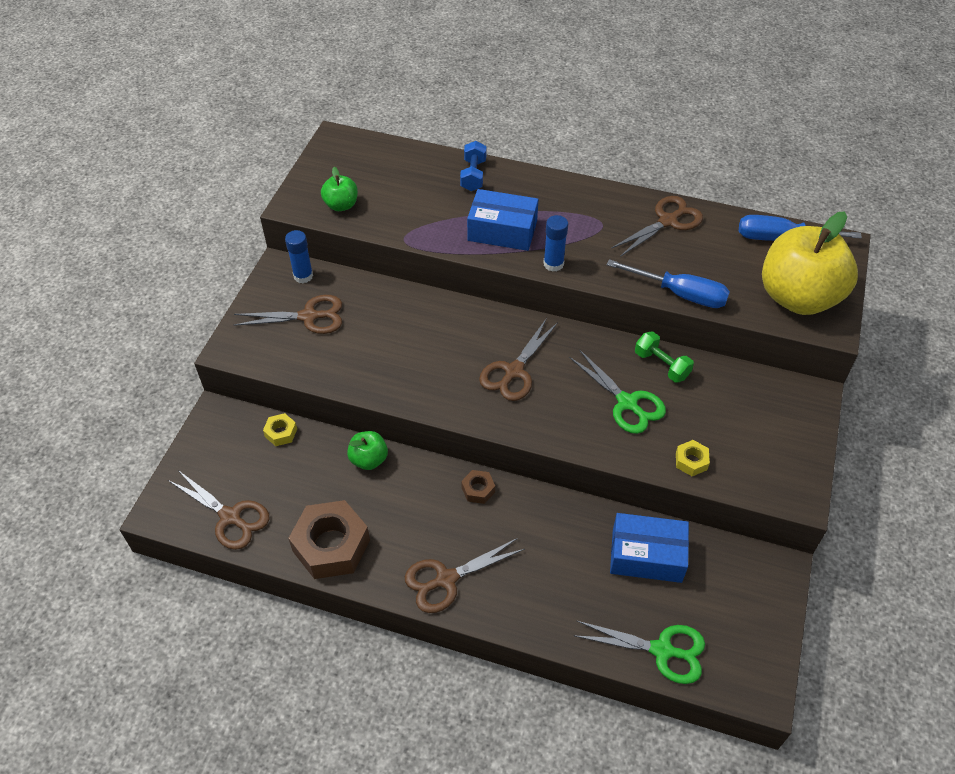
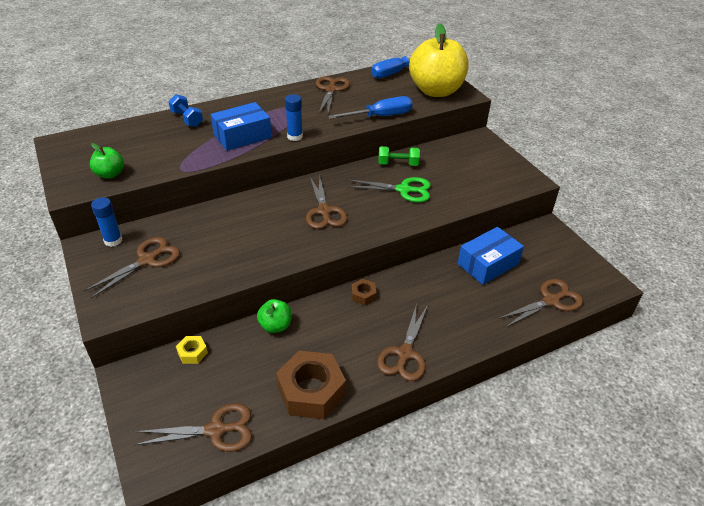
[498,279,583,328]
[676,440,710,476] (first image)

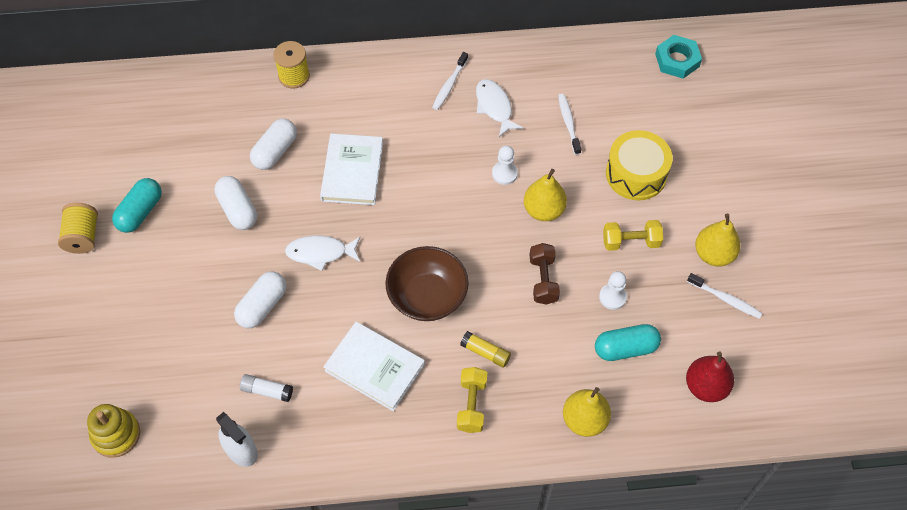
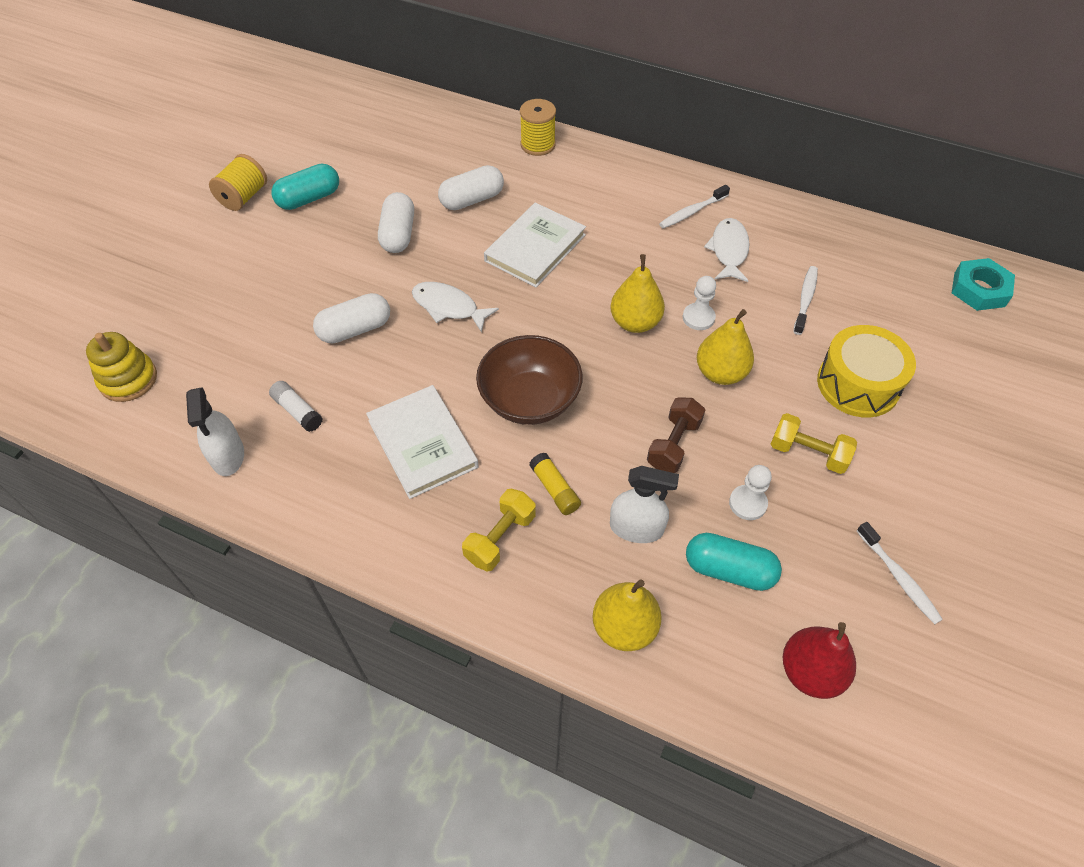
[610,254,665,333]
[610,466,679,543]

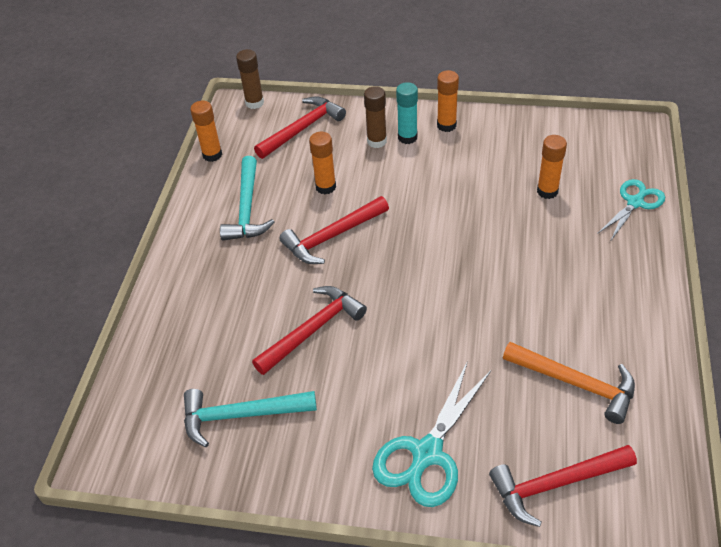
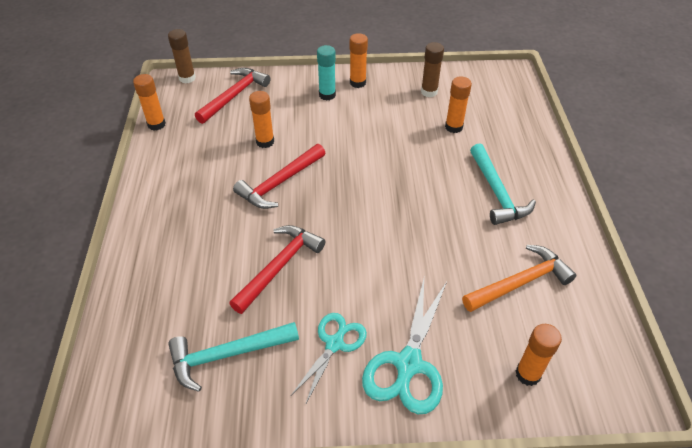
[470,144,536,225]
[421,42,444,97]
[515,324,562,386]
[462,245,577,312]
[291,313,367,405]

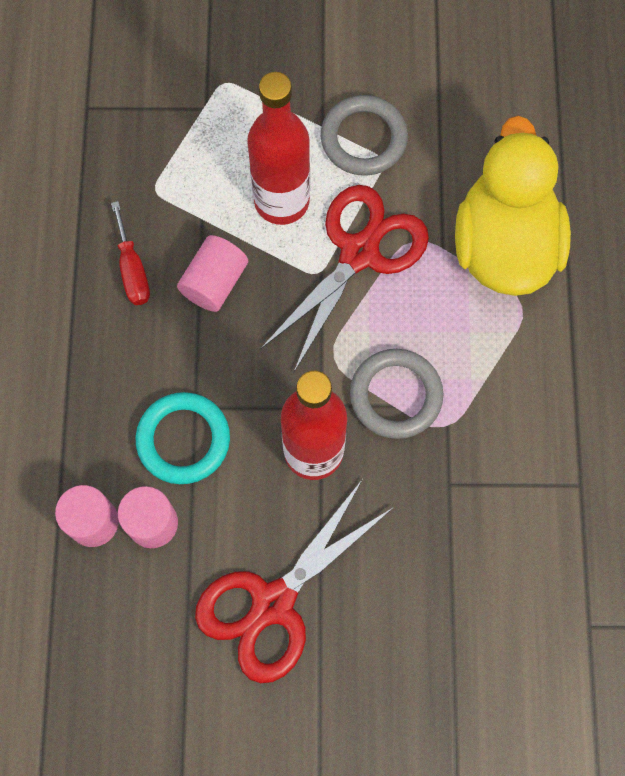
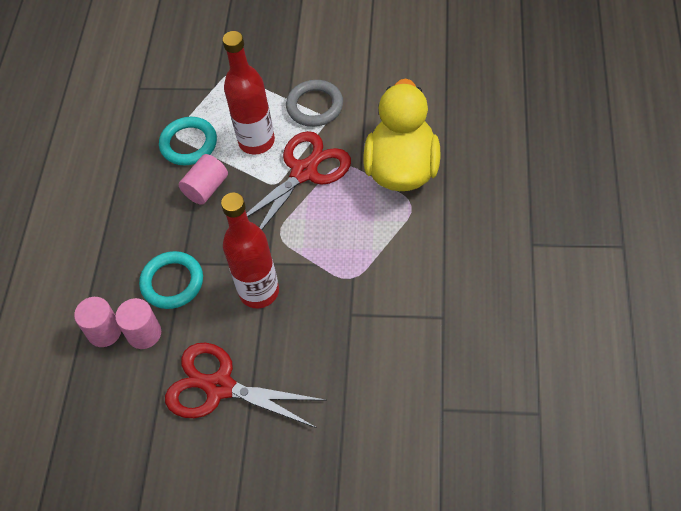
[111,201,150,305] (first image)
[165,343,327,428]
[350,349,443,439] (first image)
[159,117,217,165]

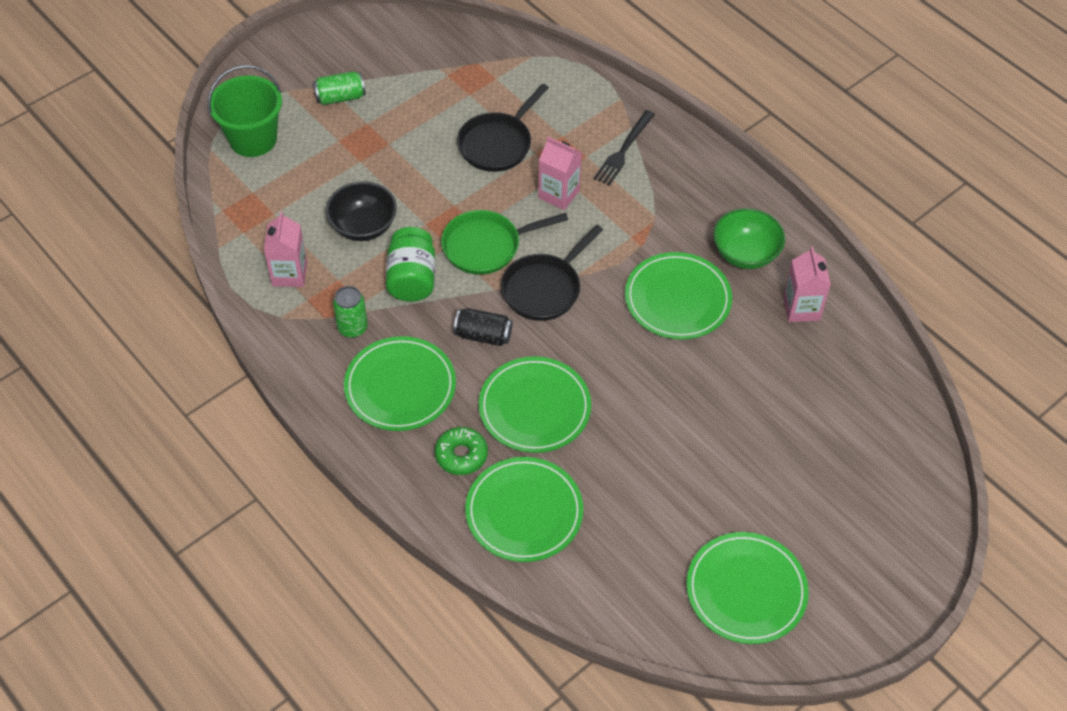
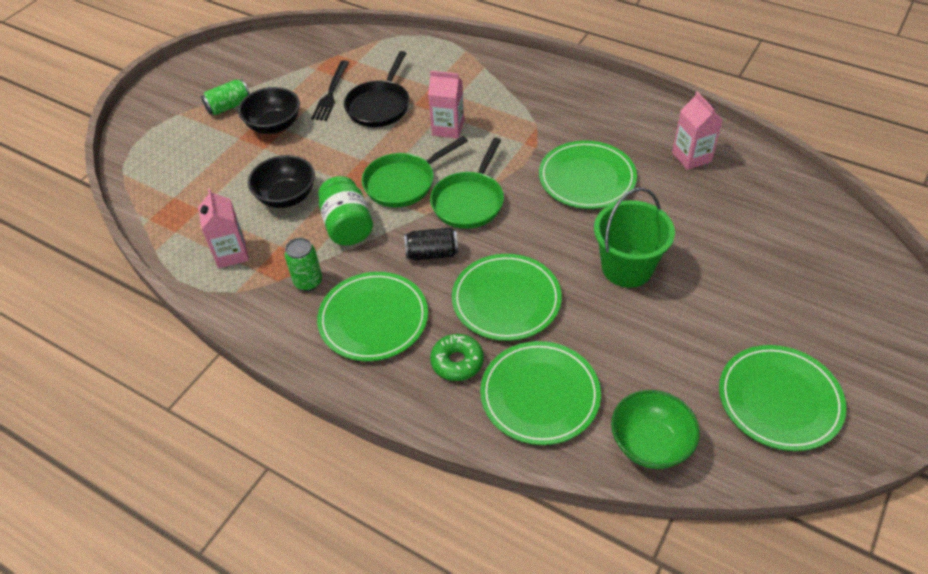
[594,187,675,288]
[430,138,504,229]
[311,60,349,121]
[611,390,700,469]
[238,87,300,134]

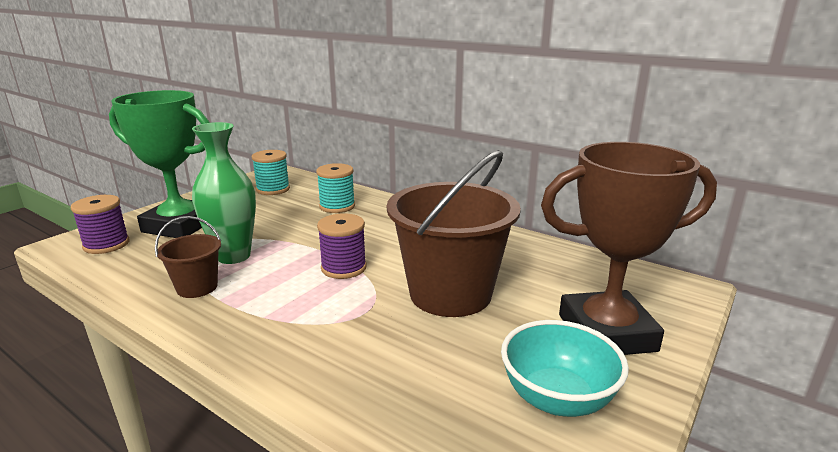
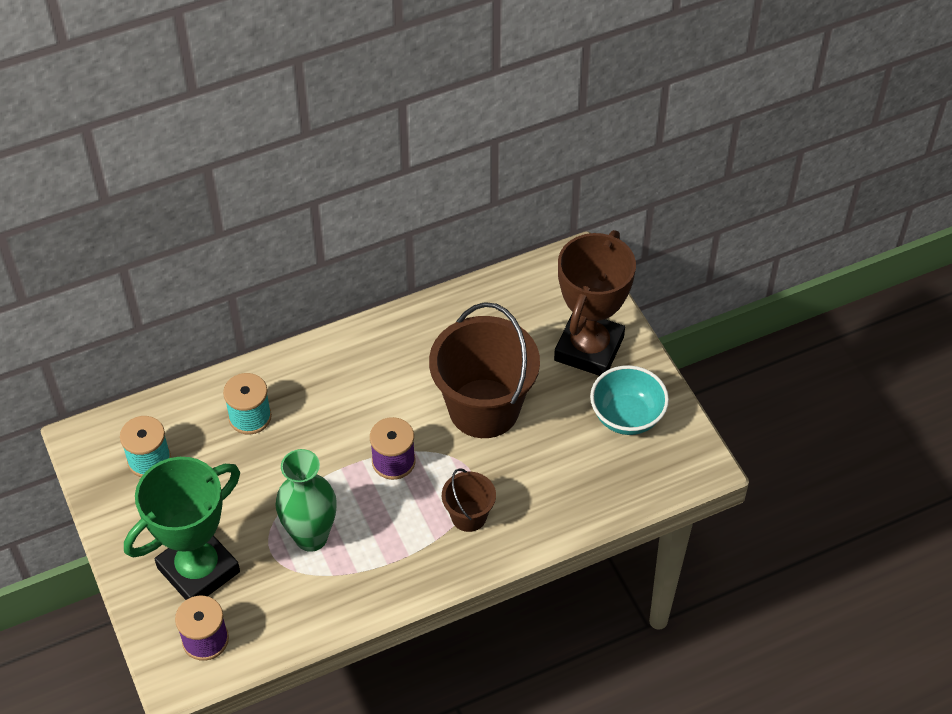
[442,468,496,532]

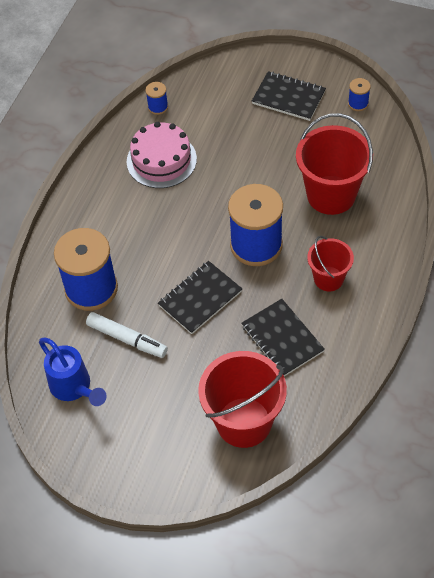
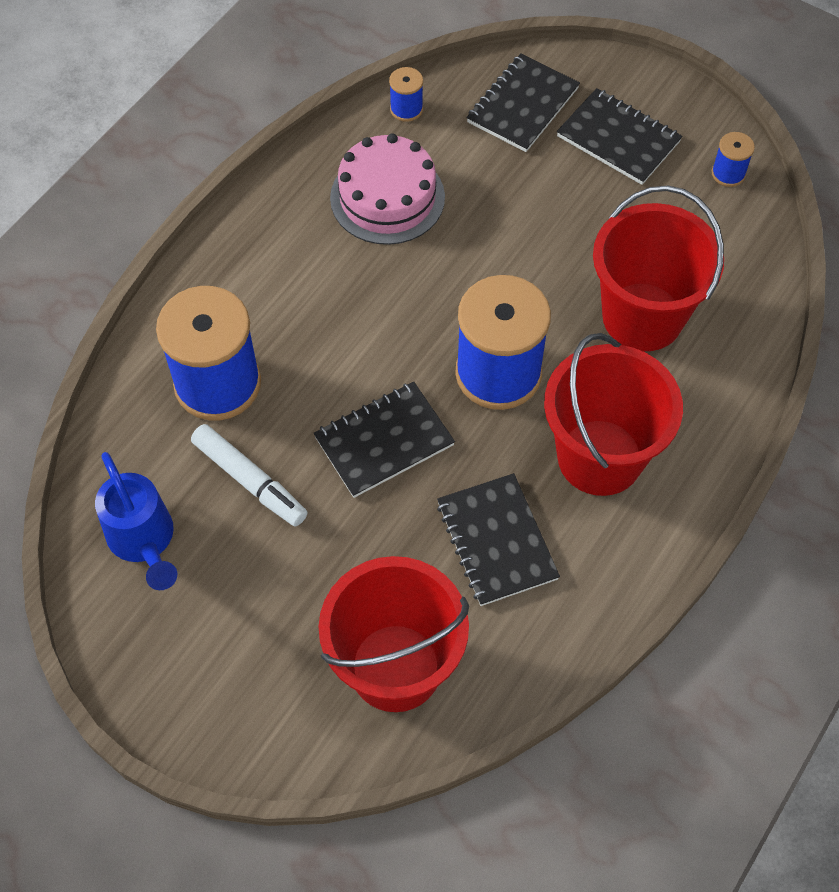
[544,333,683,496]
[466,54,580,152]

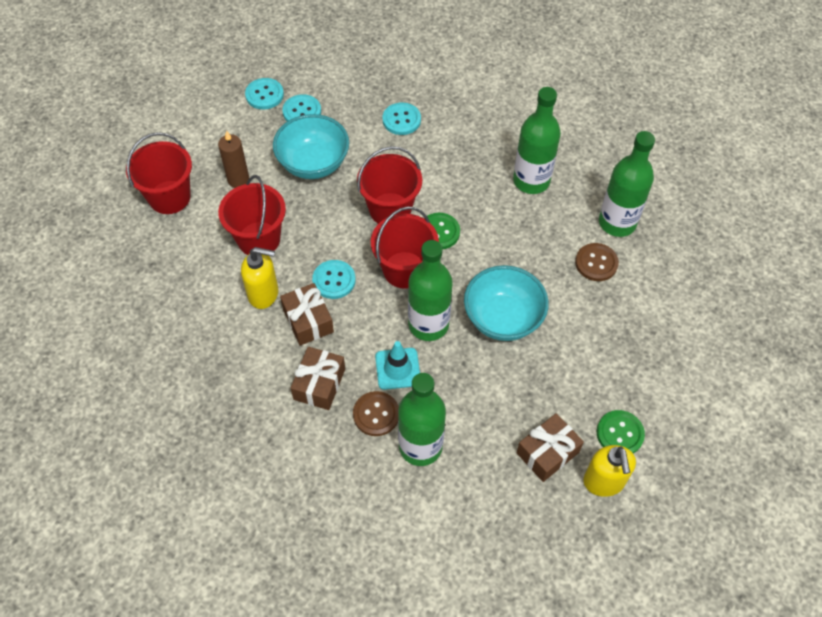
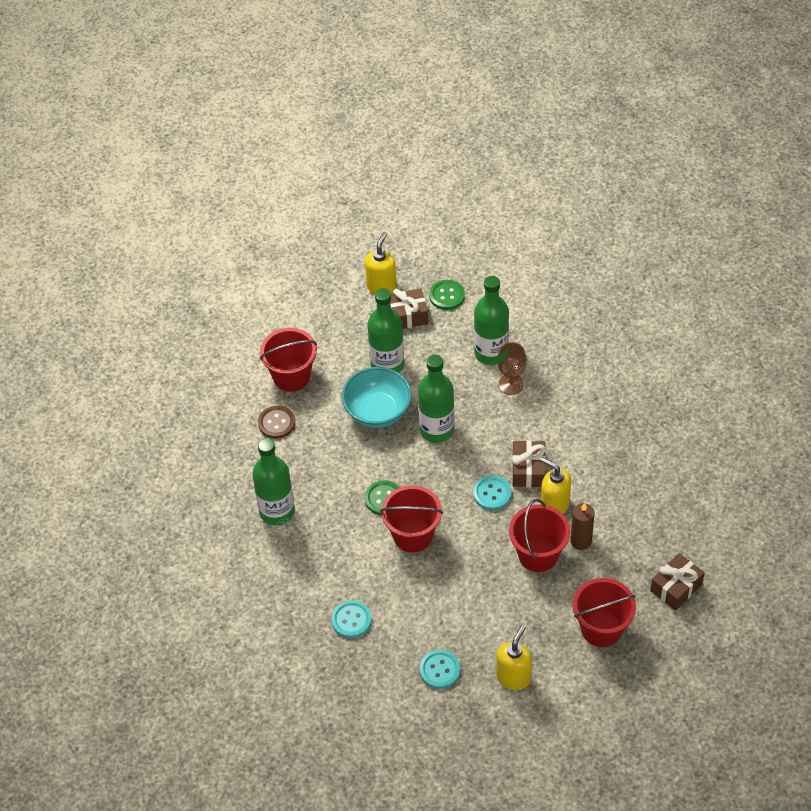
[570,503,595,550]
[245,78,284,110] (first image)
[273,114,349,179] (first image)
[650,553,705,611]
[497,342,527,395]
[260,328,317,392]
[375,341,420,390] (first image)
[429,280,465,310]
[368,288,404,373]
[496,625,532,690]

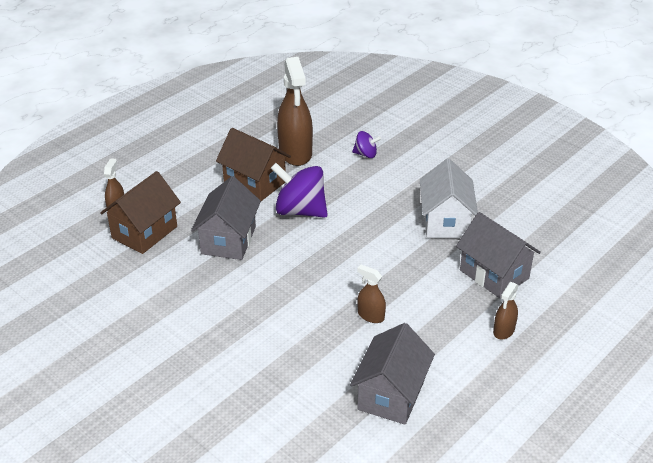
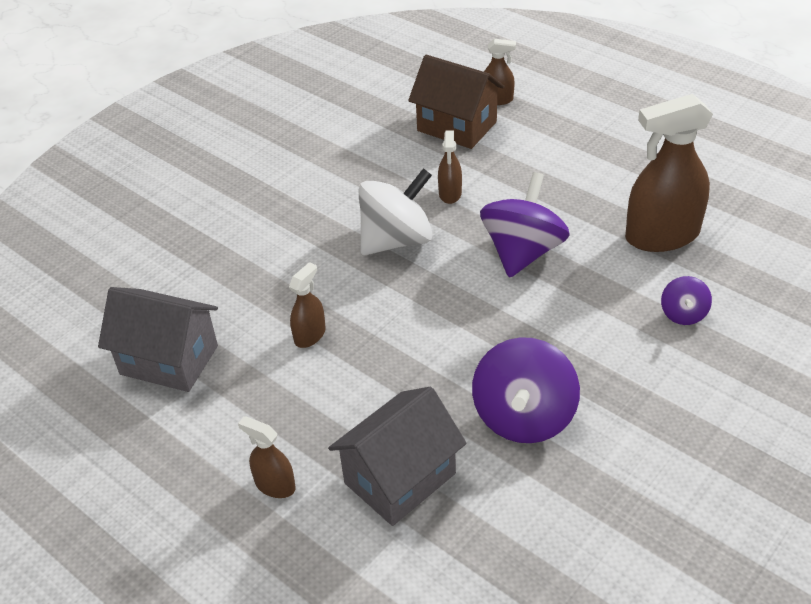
[438,130,462,204]
[216,128,291,201] (first image)
[472,337,580,443]
[358,168,433,255]

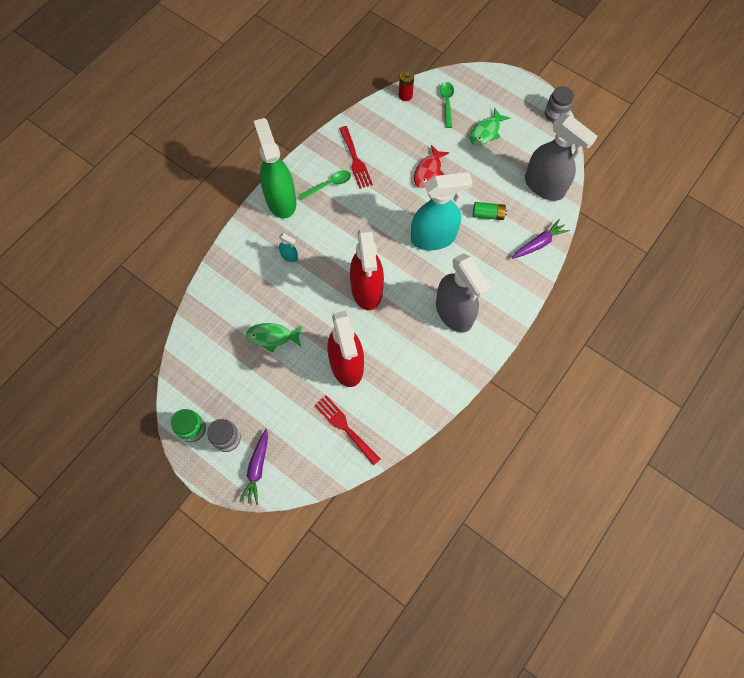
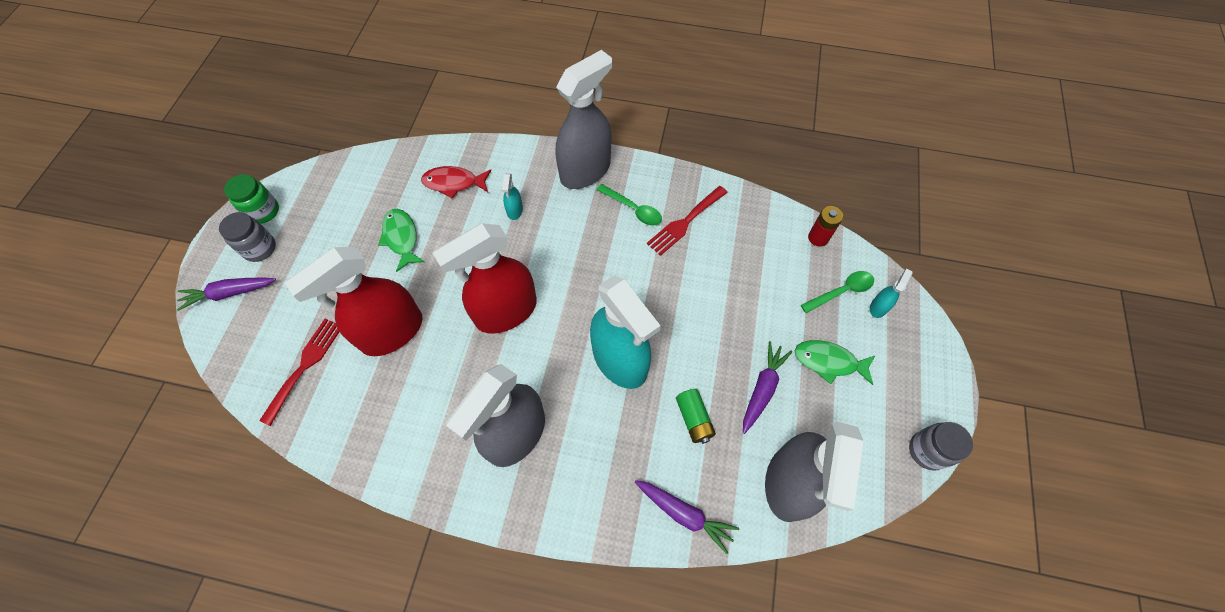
[556,50,612,189]
[421,166,491,199]
[743,341,792,434]
[870,268,913,318]

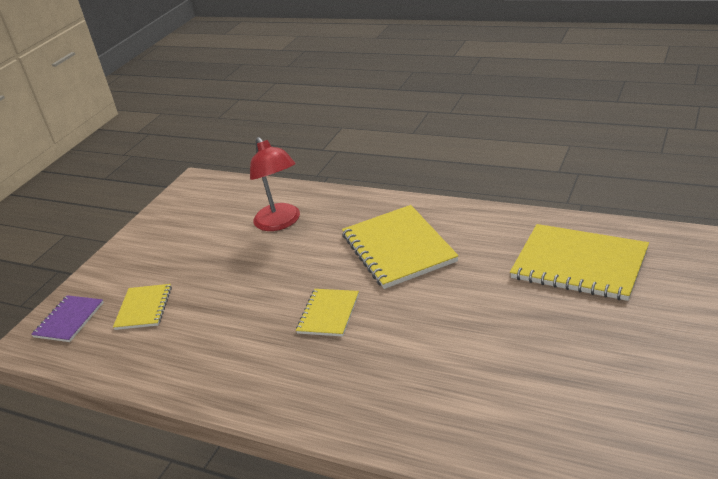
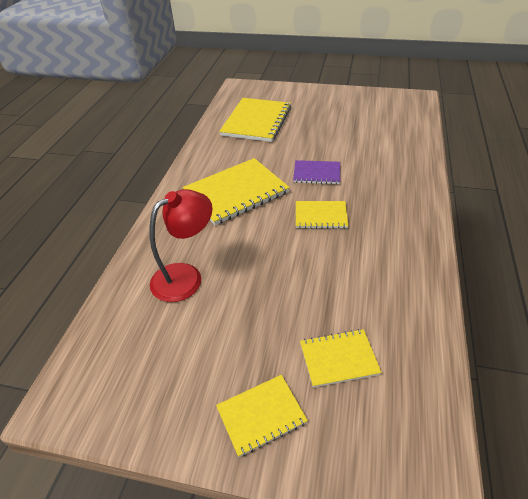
[293,160,340,184]
[216,375,308,457]

